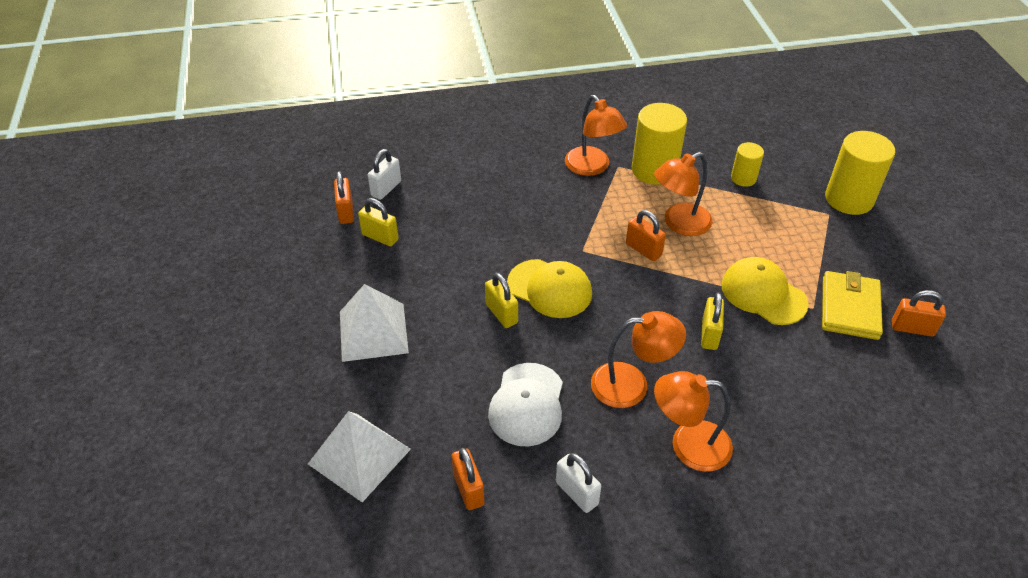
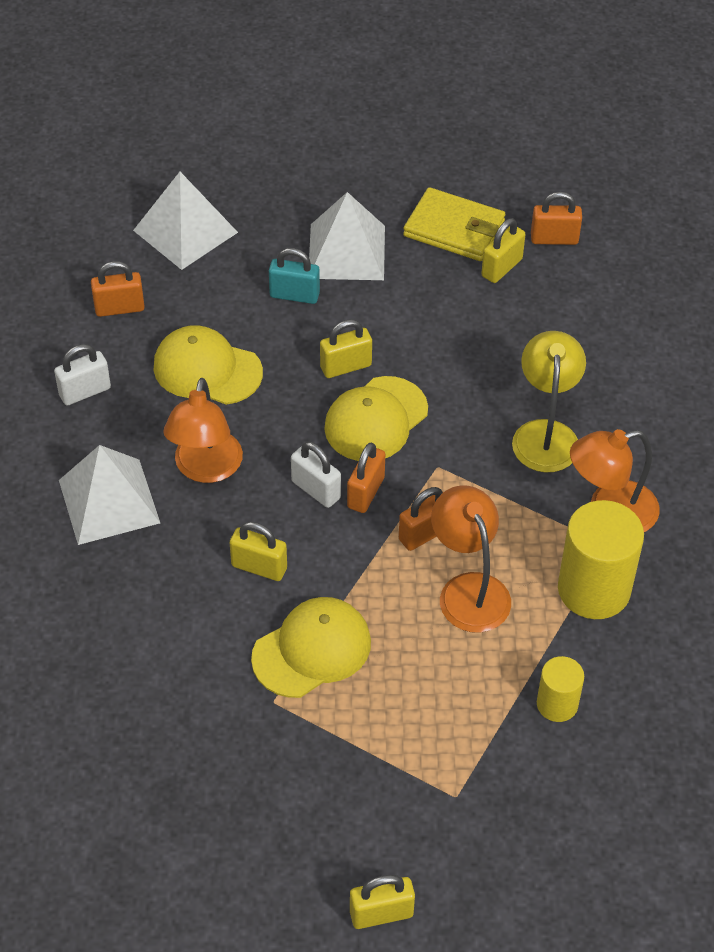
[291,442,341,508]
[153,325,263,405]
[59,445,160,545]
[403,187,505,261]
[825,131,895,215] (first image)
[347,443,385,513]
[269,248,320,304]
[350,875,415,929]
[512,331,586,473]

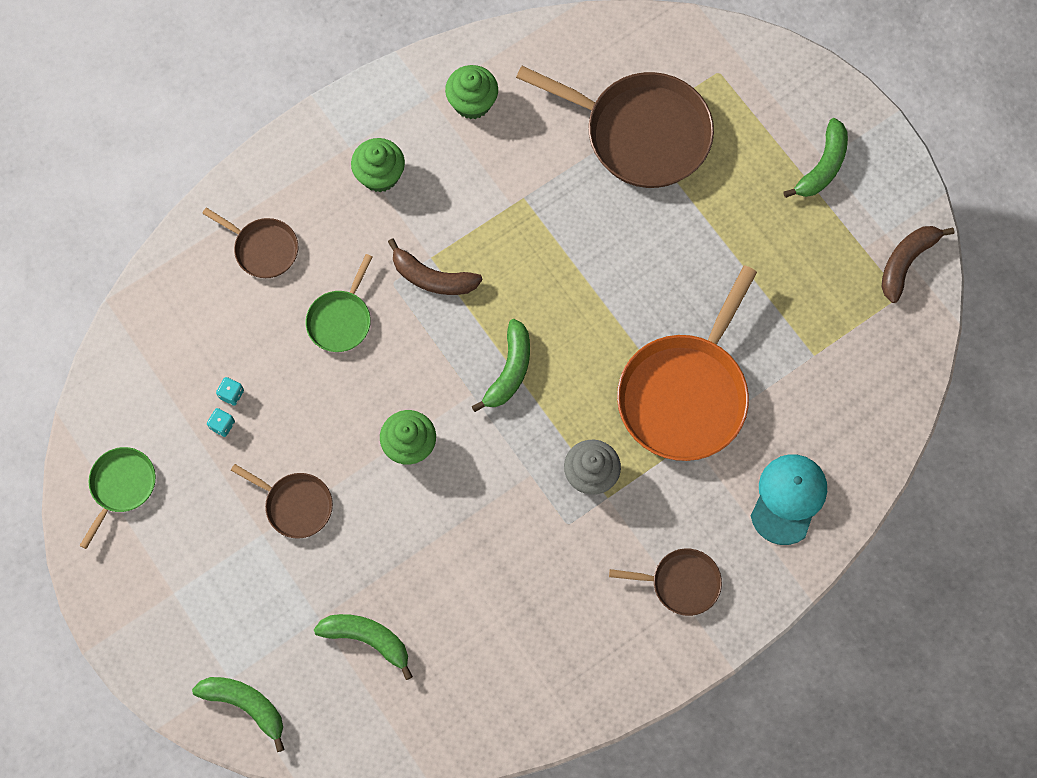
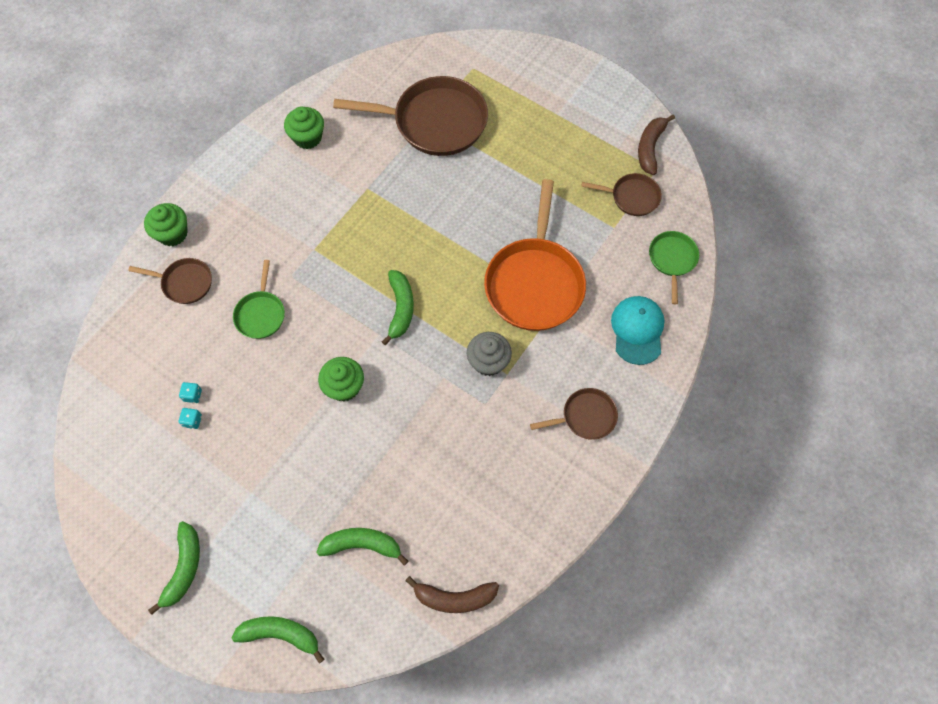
[649,231,699,304]
[581,173,662,216]
[144,203,188,246]
[405,576,499,613]
[148,521,200,615]

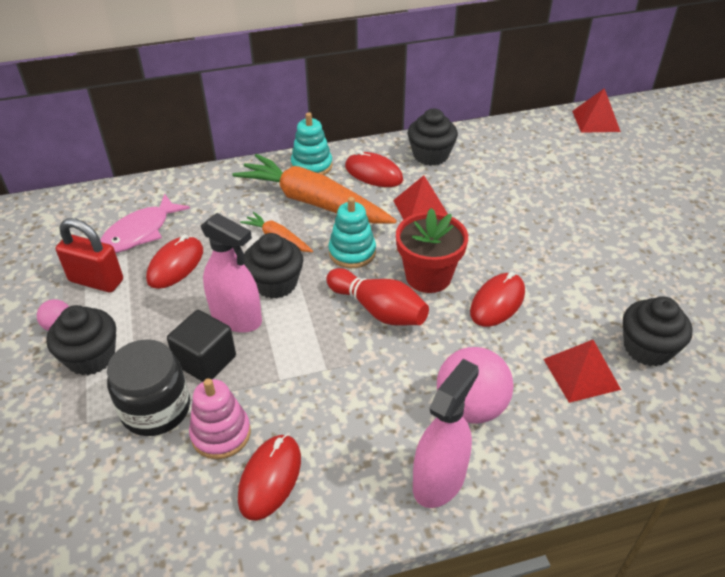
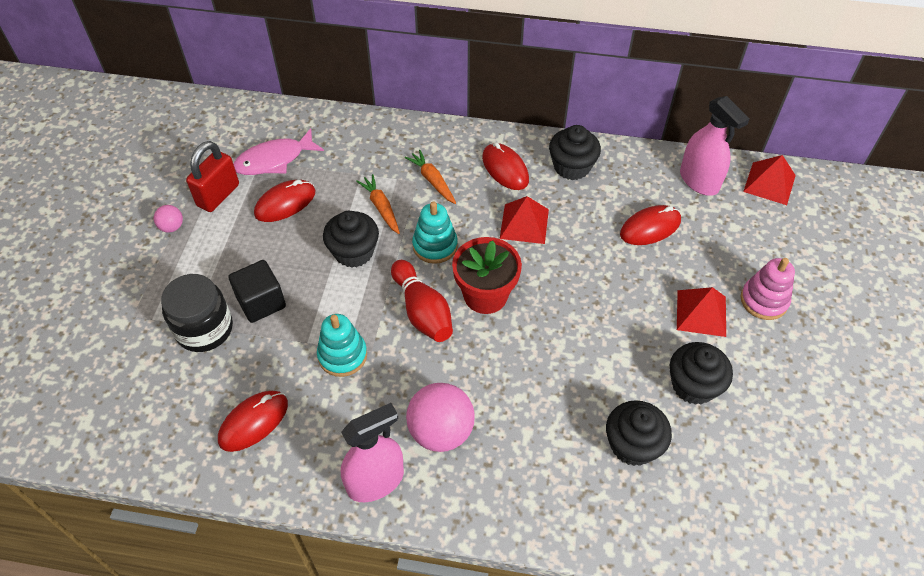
[670,342,733,405]
[186,141,239,212]
[740,258,795,320]
[680,96,749,196]
[405,150,456,204]
[317,314,367,377]
[620,205,681,245]
[677,287,726,337]

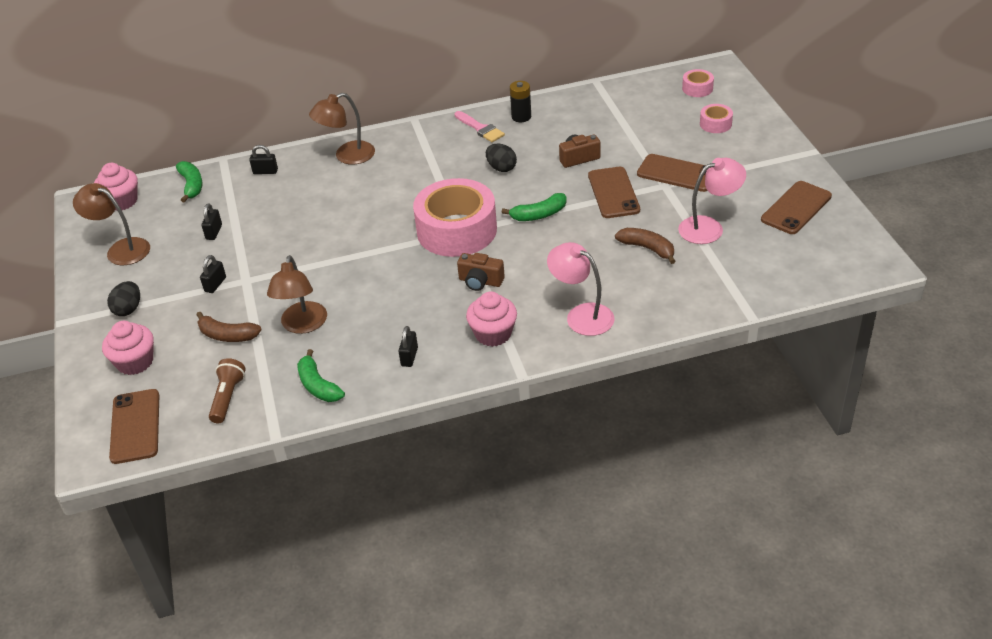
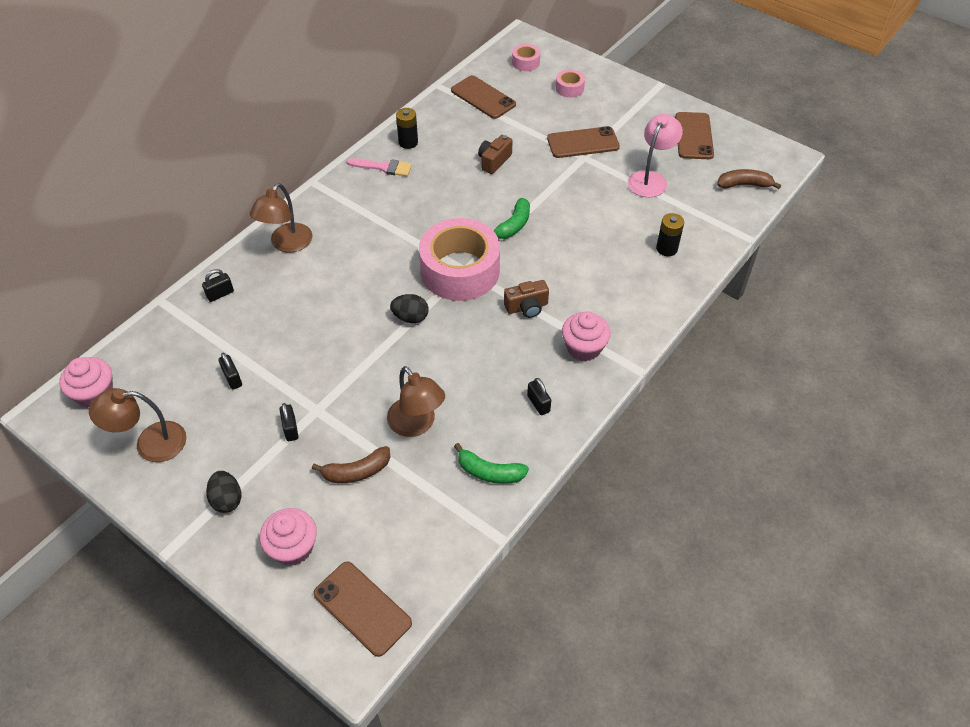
[176,161,203,203] (first image)
[209,358,246,423] (first image)
[390,294,429,323]
[547,242,615,336] (first image)
[451,75,516,119]
[718,169,781,189]
[656,213,684,256]

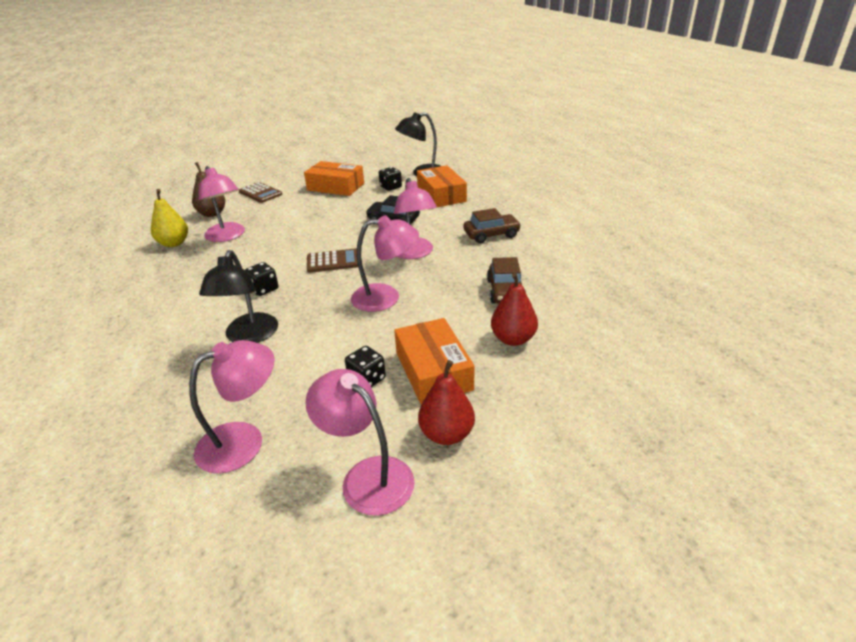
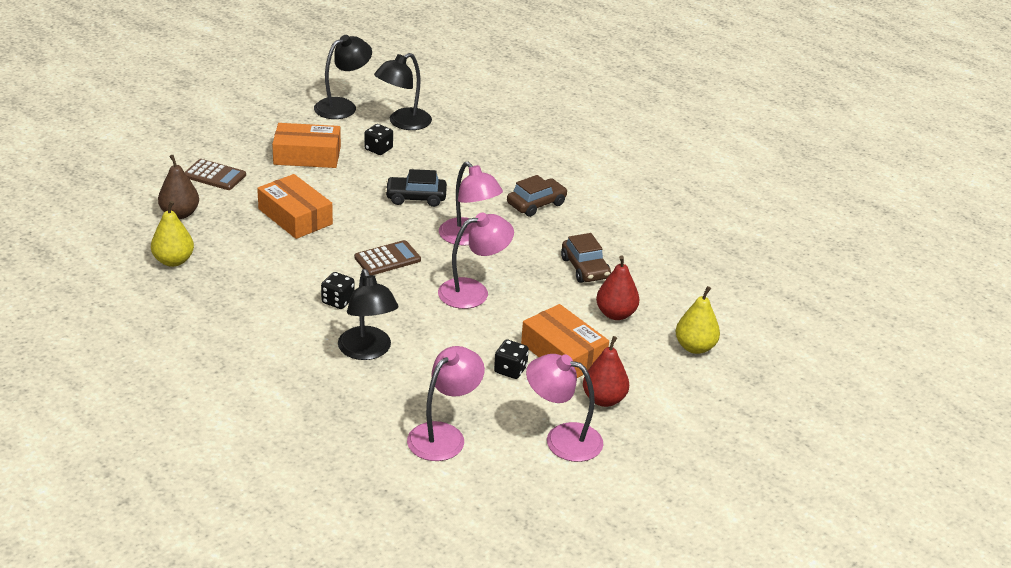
[199,166,245,242] (first image)
[257,174,333,239]
[314,35,372,119]
[675,286,720,354]

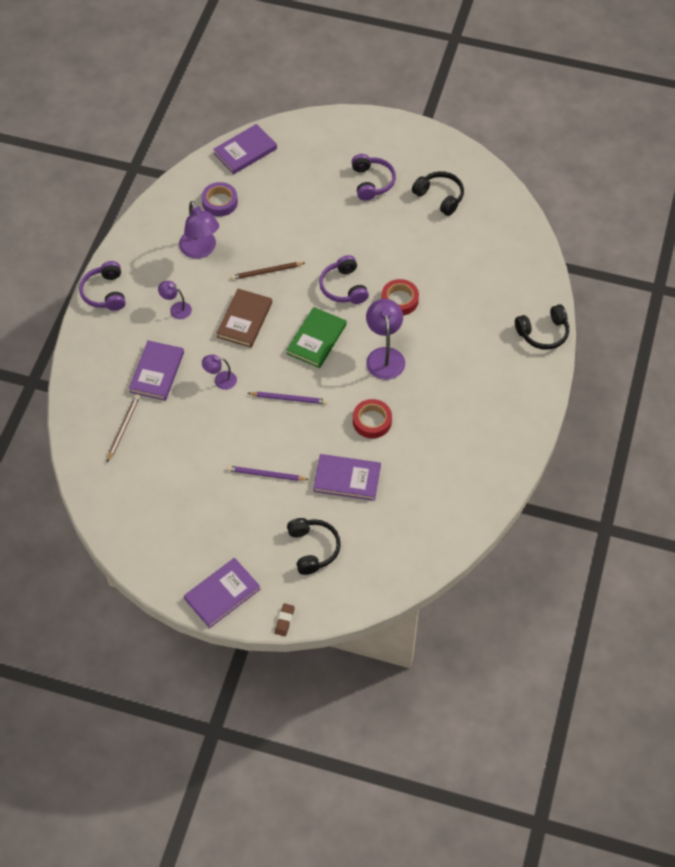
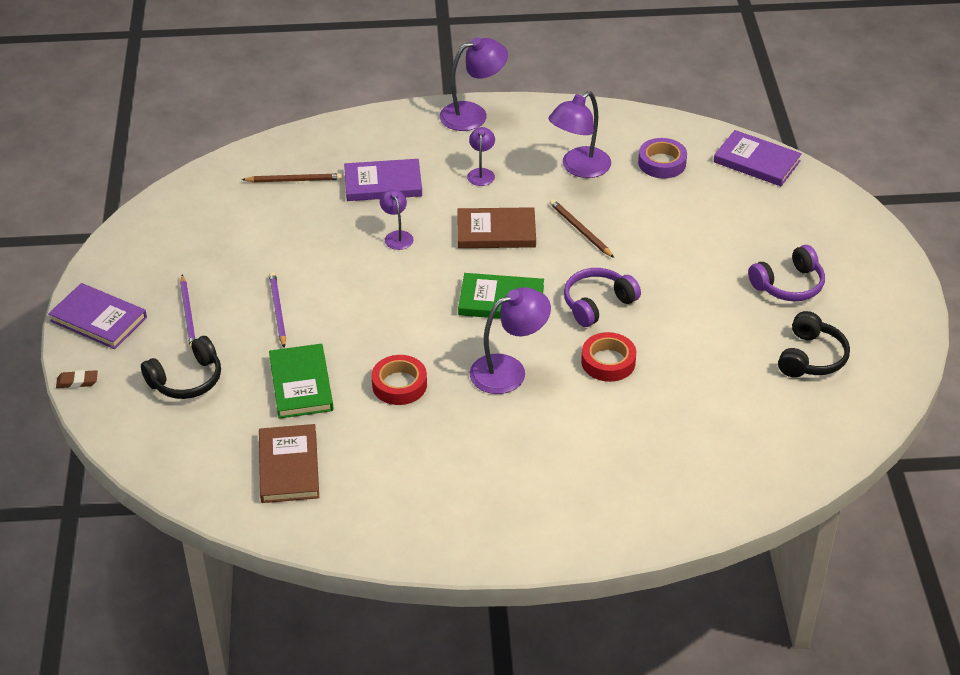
[440,37,508,131]
[180,275,195,350]
[269,344,334,419]
[515,304,569,350] (first image)
[259,424,319,503]

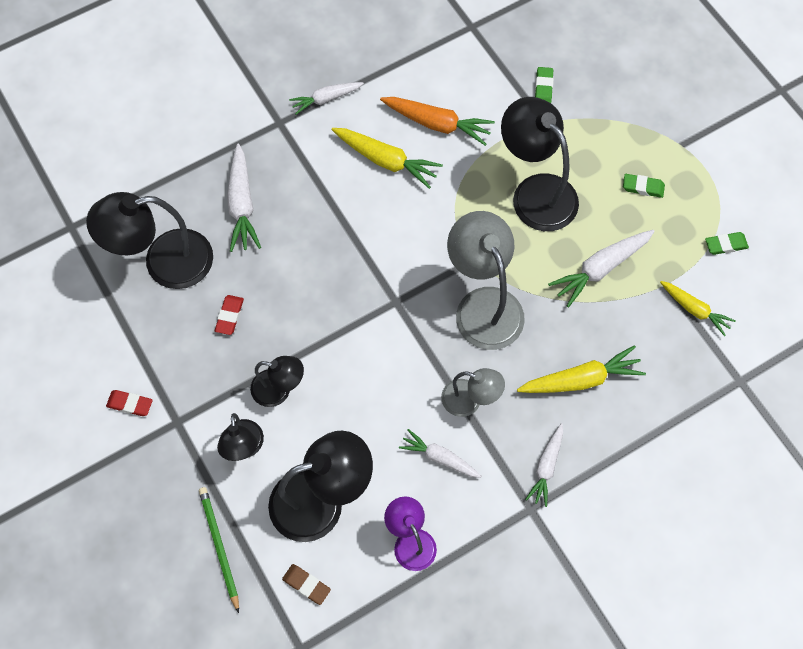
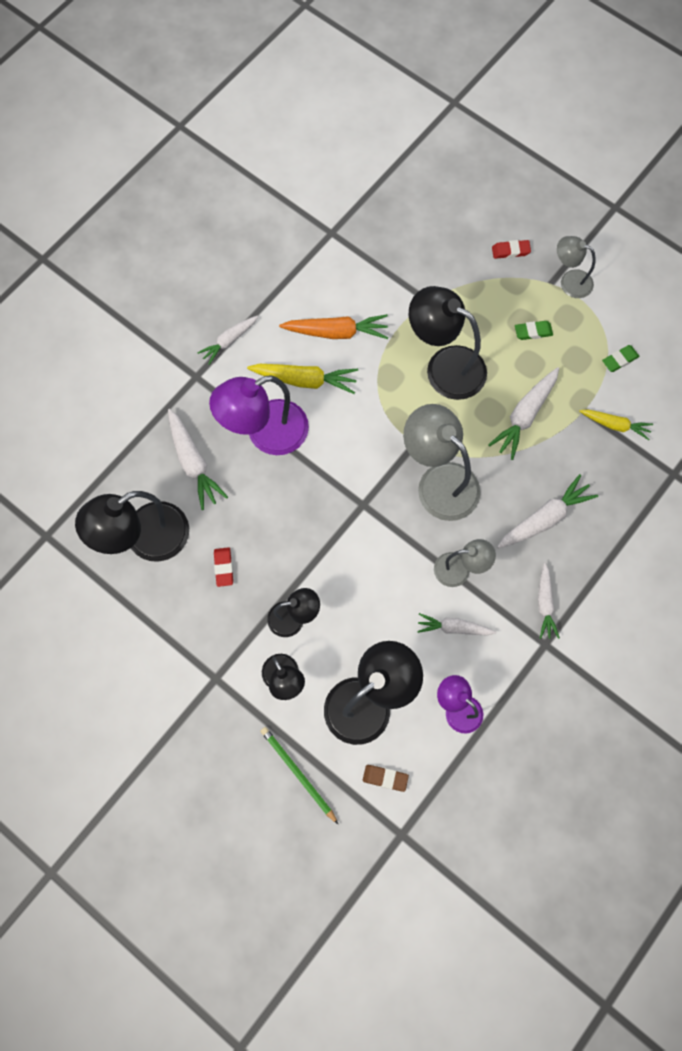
[492,240,531,259]
[497,474,598,549]
[535,67,553,103] (first image)
[209,375,309,455]
[557,236,595,298]

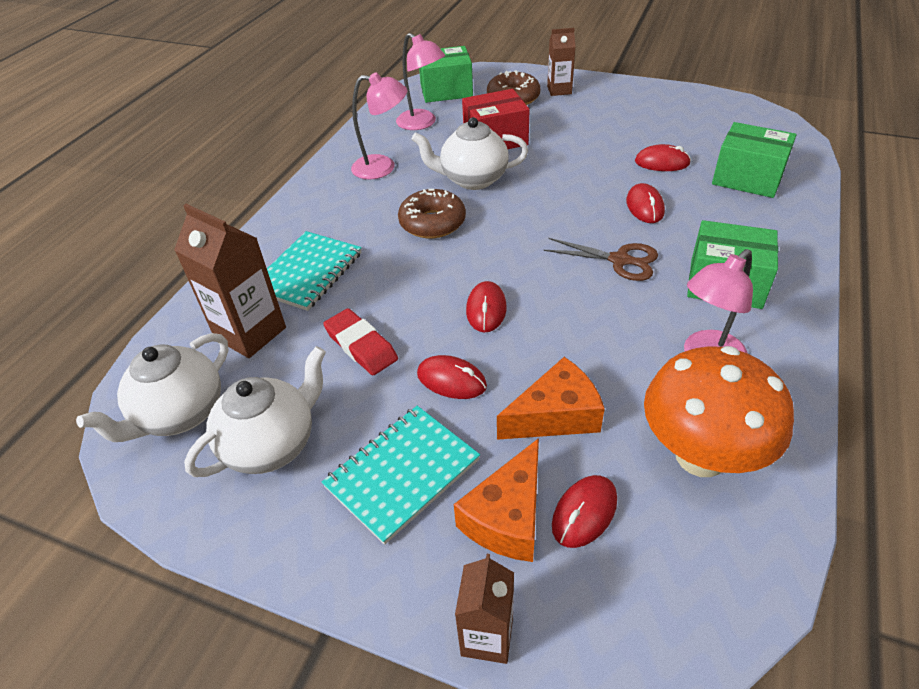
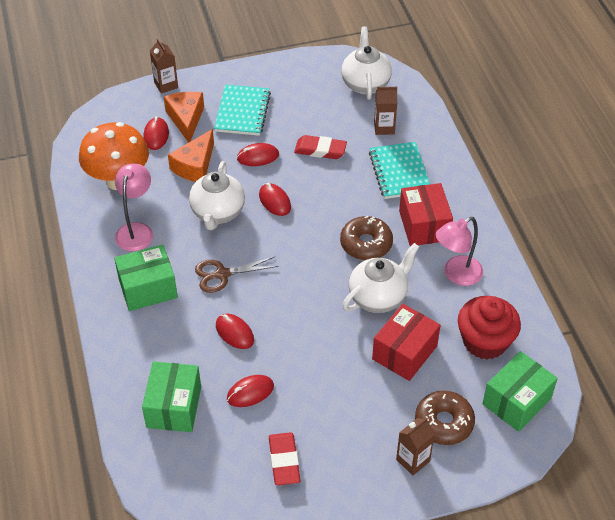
[374,87,397,135]
[189,161,245,230]
[458,296,521,359]
[142,361,201,432]
[269,432,300,485]
[399,183,453,246]

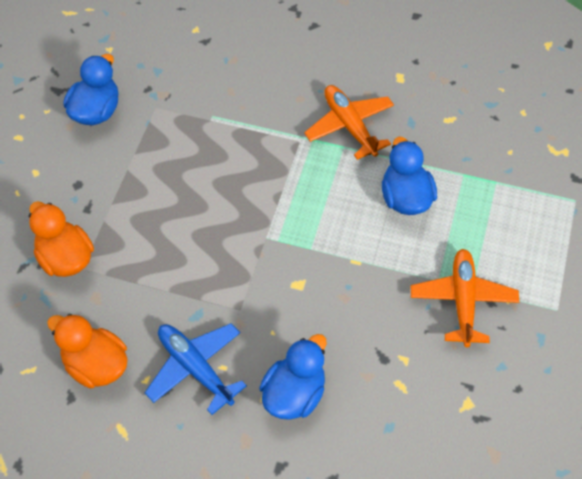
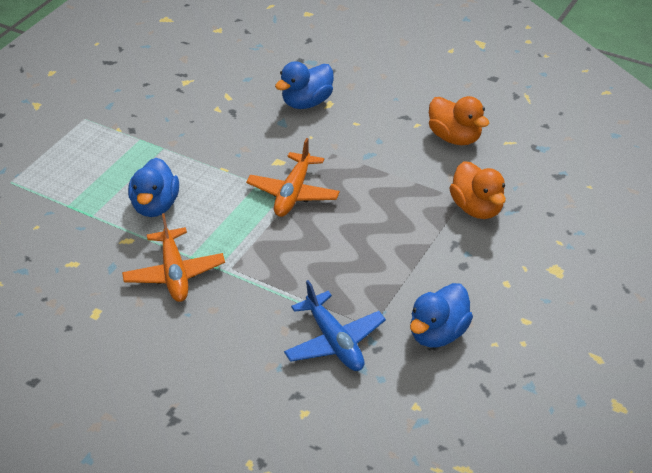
[284,280,386,371]
[246,138,340,217]

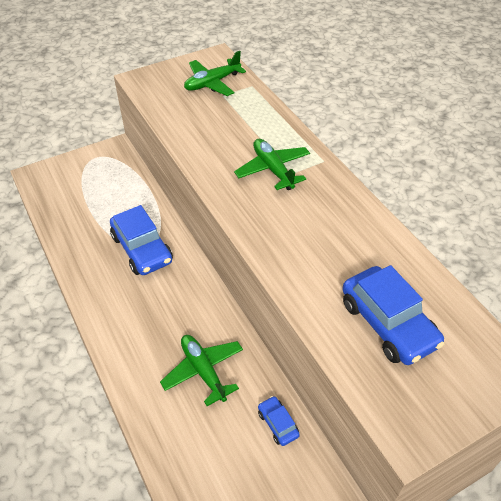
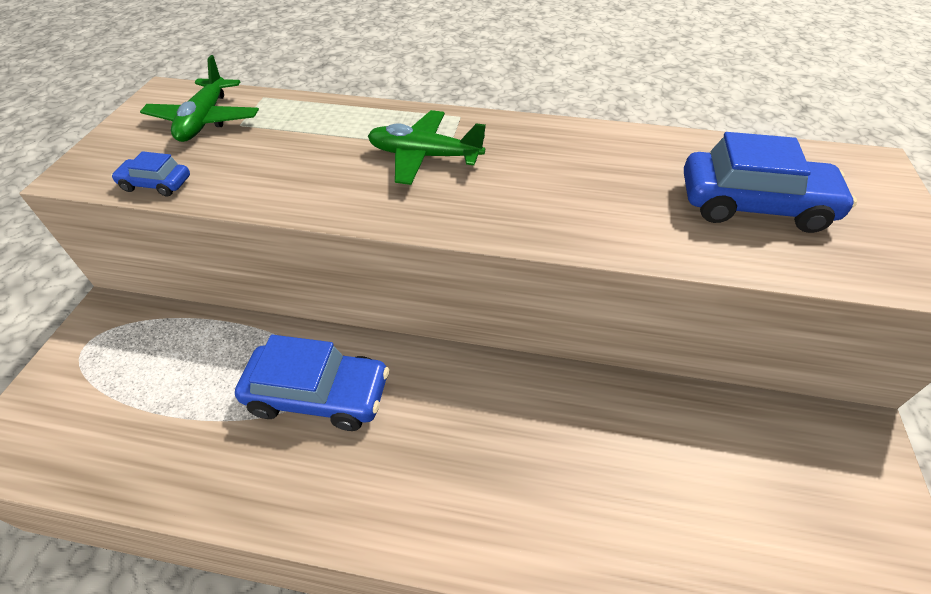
[160,335,243,406] (first image)
[111,151,190,196]

